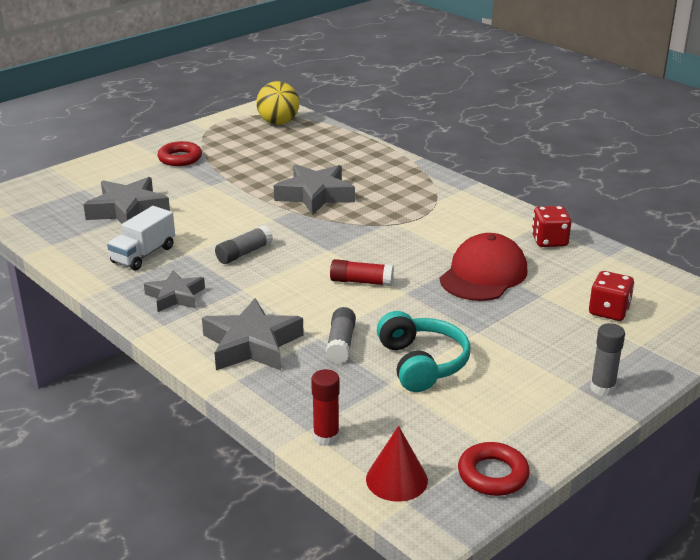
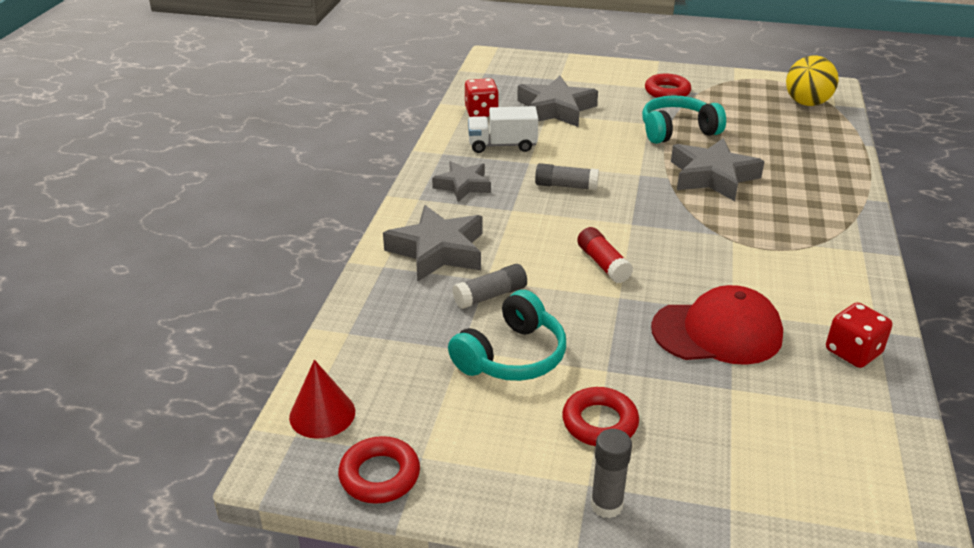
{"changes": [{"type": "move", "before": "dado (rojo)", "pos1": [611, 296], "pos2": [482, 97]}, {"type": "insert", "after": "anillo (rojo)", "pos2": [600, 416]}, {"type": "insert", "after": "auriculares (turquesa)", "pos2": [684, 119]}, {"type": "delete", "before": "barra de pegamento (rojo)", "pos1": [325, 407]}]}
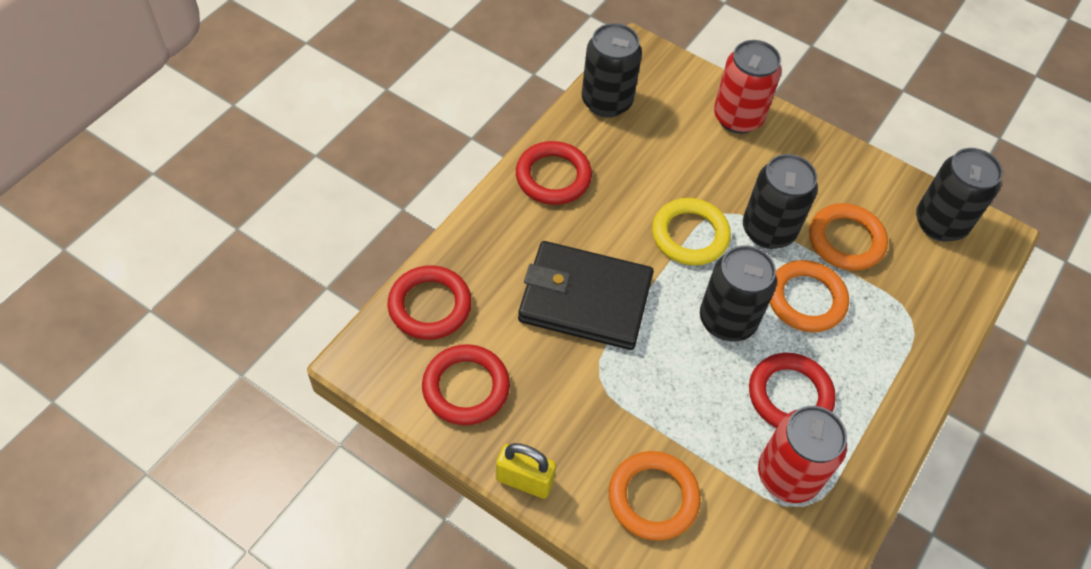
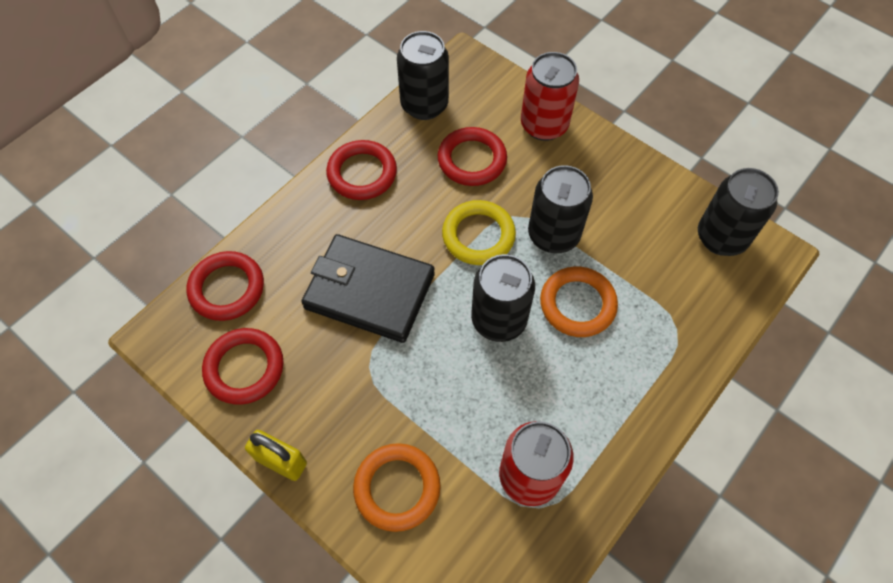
{"changes": [{"type": "move", "before": "anillo (rojo)", "pos1": [792, 390], "pos2": [472, 156]}, {"type": "delete", "before": "anillo (naranja)", "pos1": [848, 237]}]}
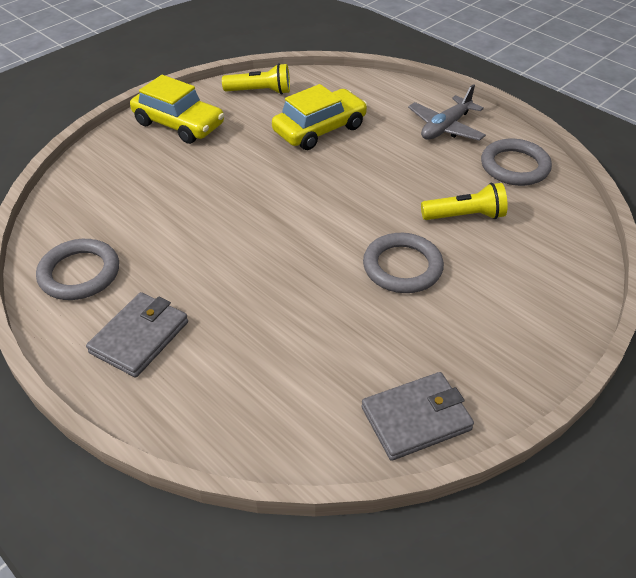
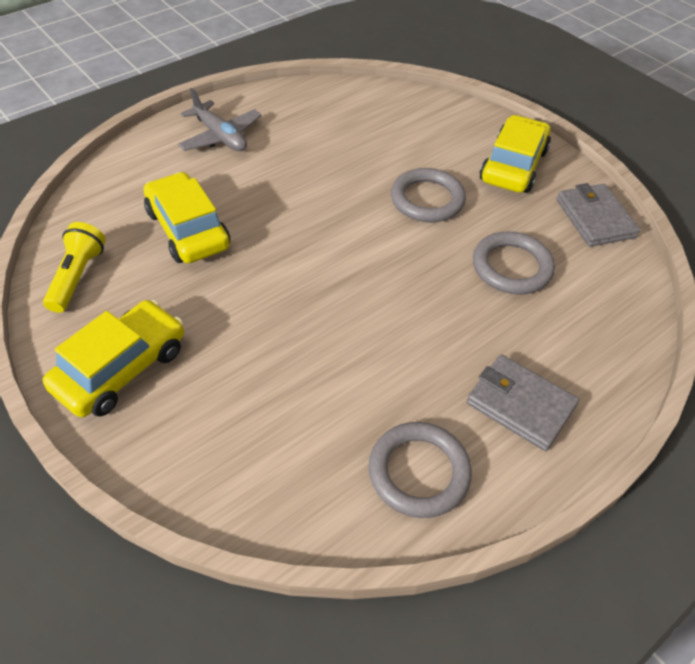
{"changes": [{"type": "move", "before": "anillo (gris)", "pos1": [516, 162], "pos2": [514, 263]}, {"type": "insert", "after": "coche (amarillo)", "pos2": [515, 154]}, {"type": "delete", "before": "lámpara de mano (amarillo)", "pos1": [464, 201]}]}
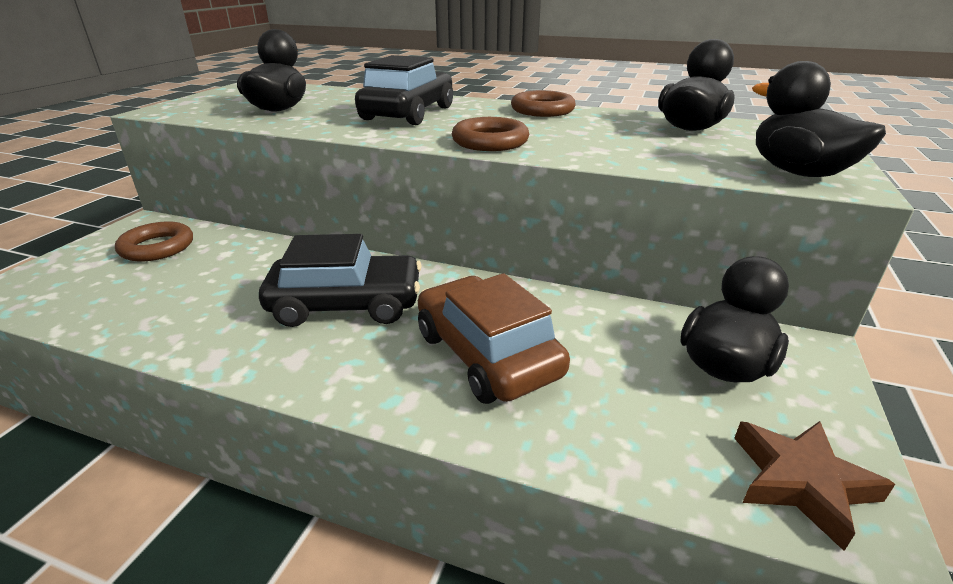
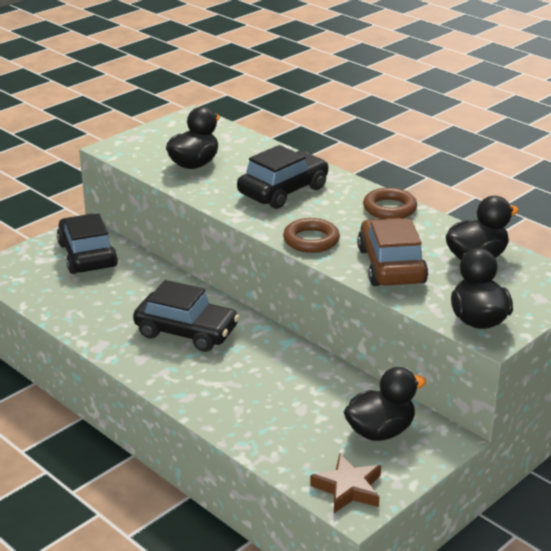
{"changes": [{"type": "replace", "before": "anillo (marrón)", "after": "coche (negro)", "pos1": [154, 241], "pos2": [87, 243]}, {"type": "move", "before": "coche (marrón)", "pos1": [494, 338], "pos2": [392, 252]}]}
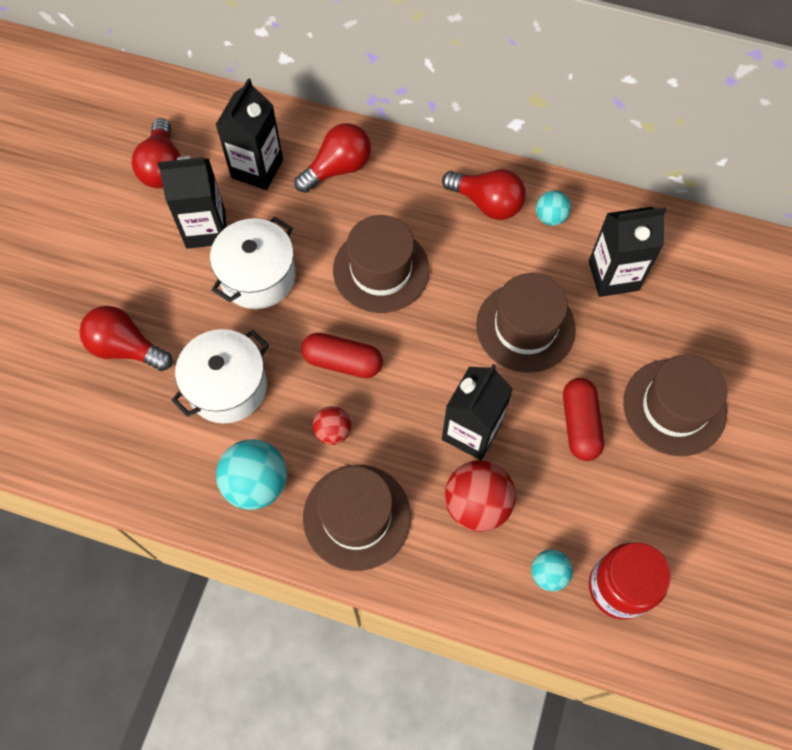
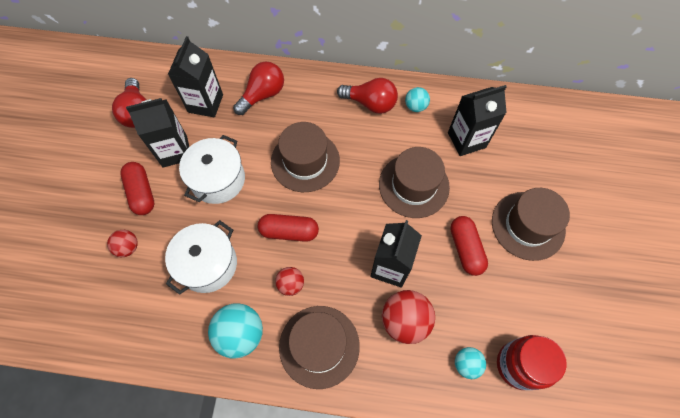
{"changes": [{"type": "replace", "before": "bombilla (rojo)", "after": "pelota (rojo)", "pos1": [126, 338], "pos2": [122, 243]}, {"type": "insert", "after": "cápsula (rojo)", "pos2": [137, 188]}]}
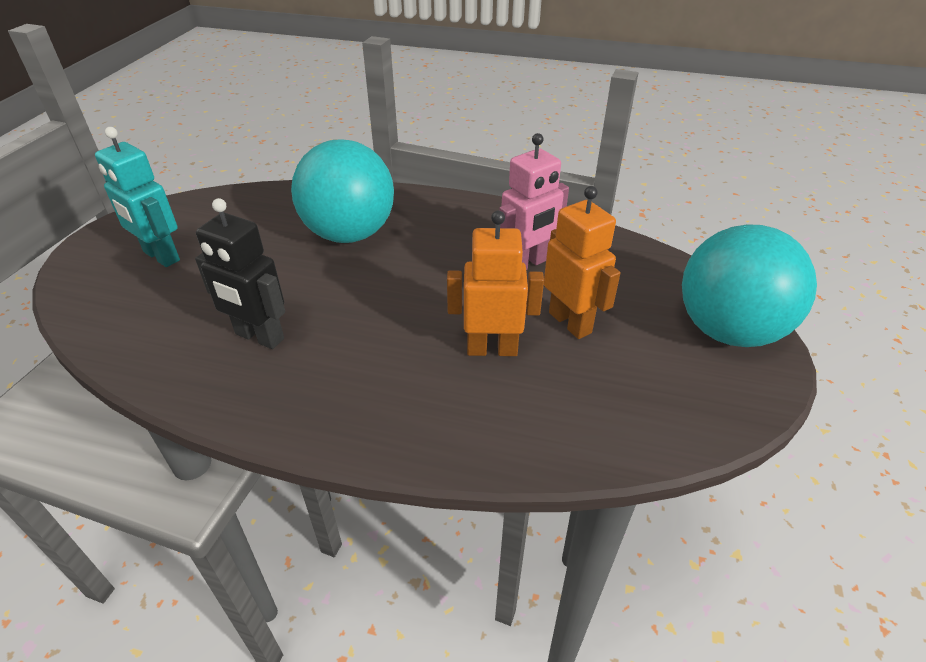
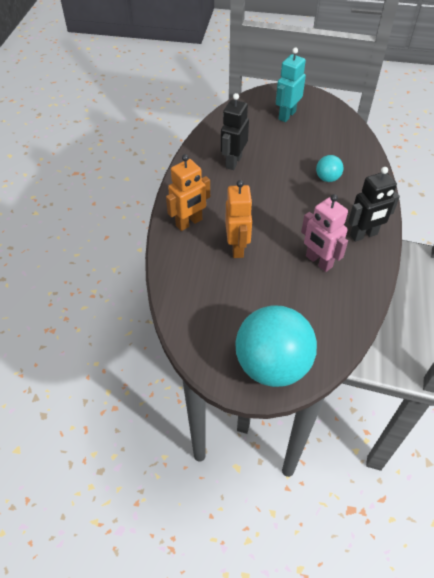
{"changes": [{"type": "move", "before": "robot (naranja)", "pos1": [582, 262], "pos2": [188, 192]}, {"type": "resize", "before": "pelota (turquesa)", "pos1": [342, 191], "pos2": [329, 168], "scale": 0.45}, {"type": "insert", "after": "robot (negro)", "pos2": [374, 204]}]}
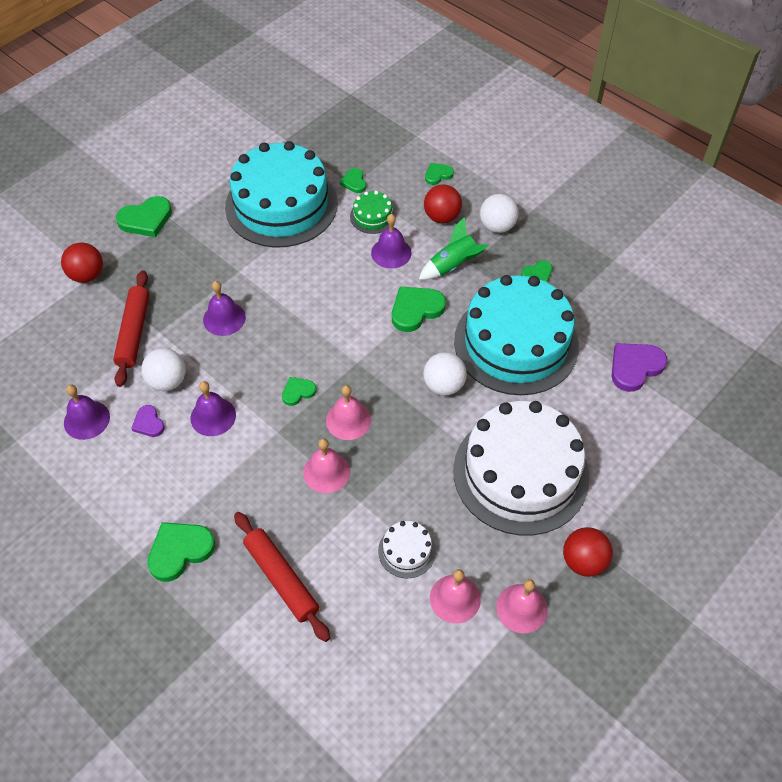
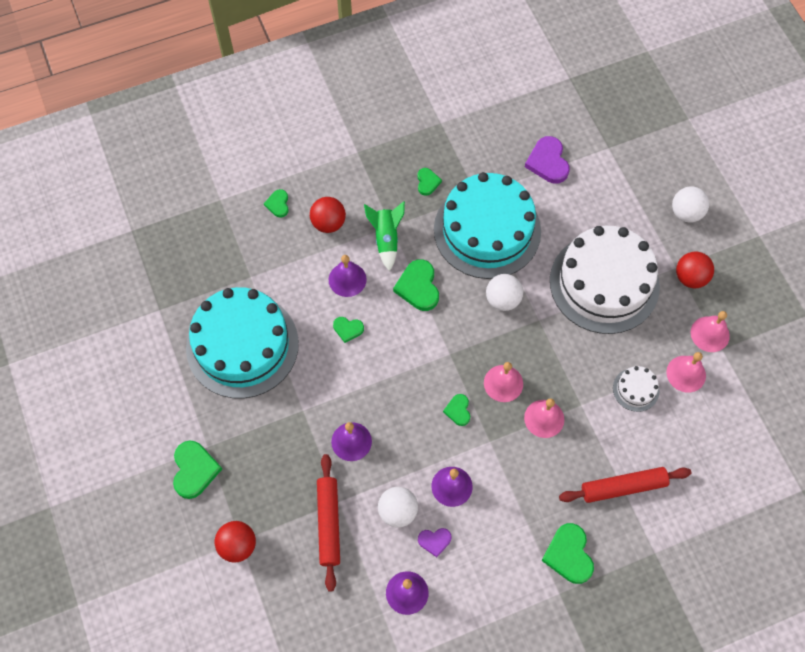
{"changes": [{"type": "rotate", "before": "rodillo (rojo)", "pos1": [131, 328], "pos2": [328, 523], "turn": 60}, {"type": "move", "before": "corazón (verde)", "pos1": [353, 180], "pos2": [348, 330]}, {"type": "move", "before": "pelota (blanco)", "pos1": [499, 213], "pos2": [690, 204]}, {"type": "delete", "before": "tarta (verde)", "pos1": [373, 212]}]}
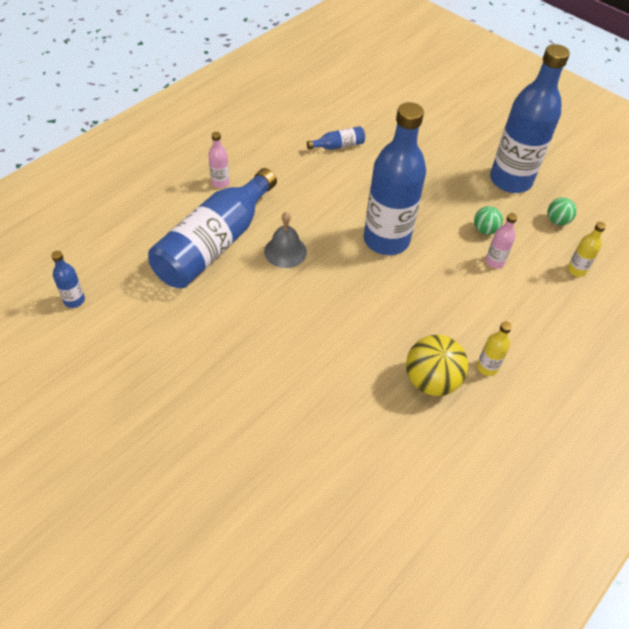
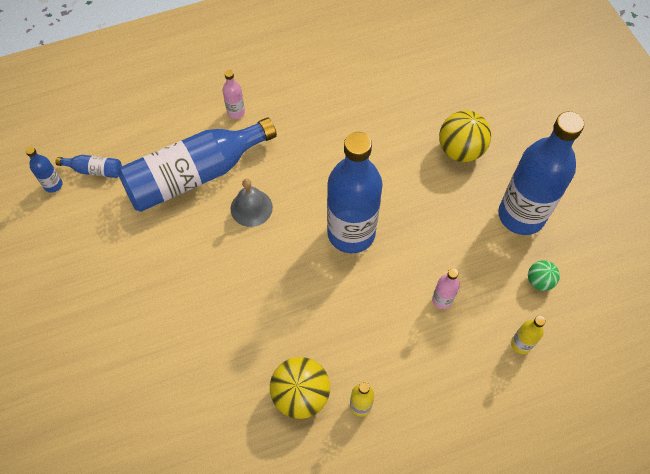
{"changes": [{"type": "move", "before": "botella (azul)", "pos1": [336, 138], "pos2": [88, 166]}, {"type": "insert", "after": "pelota (amarillo)", "pos2": [465, 136]}, {"type": "delete", "before": "pelota (verde)", "pos1": [488, 220]}]}
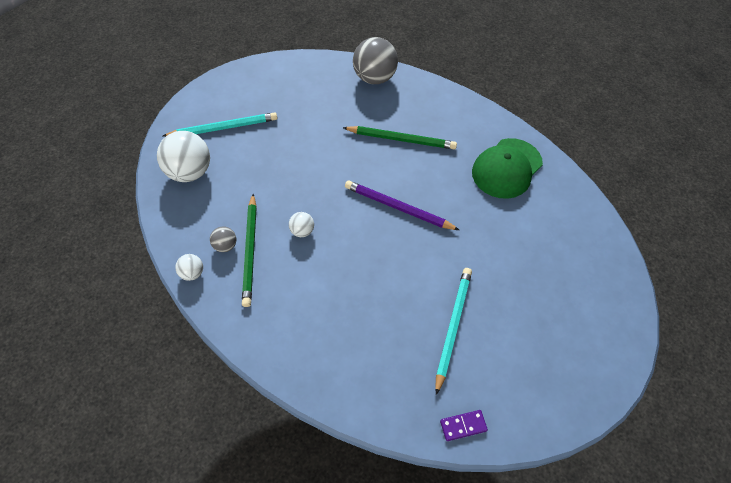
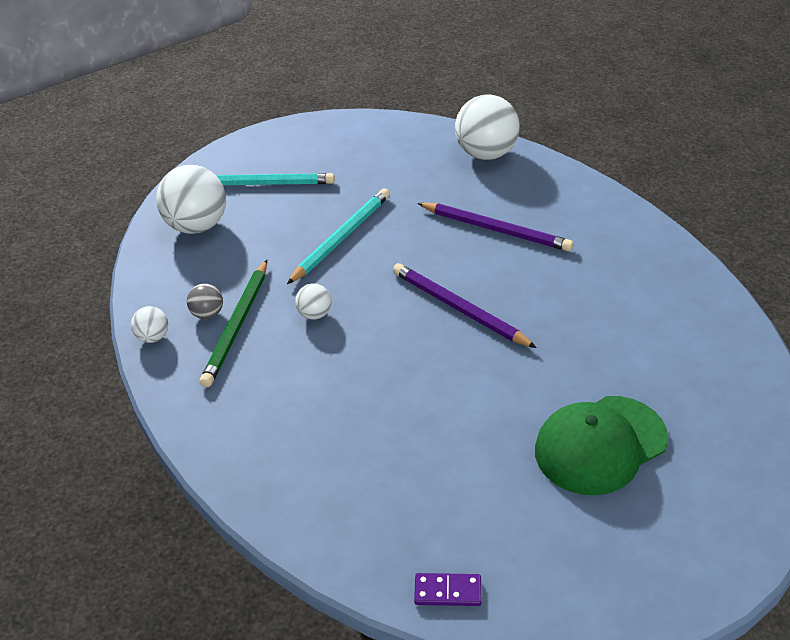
{"changes": [{"type": "move", "before": "lápiz (turquesa)", "pos1": [453, 331], "pos2": [338, 236]}, {"type": "recolor", "before": "lápiz (verde)", "after": "lápiz (morado)", "pos1": [400, 137], "pos2": [495, 227]}, {"type": "recolor", "before": "pelota (gris)", "after": "pelota (blanco)", "pos1": [375, 60], "pos2": [487, 127]}, {"type": "move", "before": "gorra (verde)", "pos1": [507, 168], "pos2": [601, 445]}]}
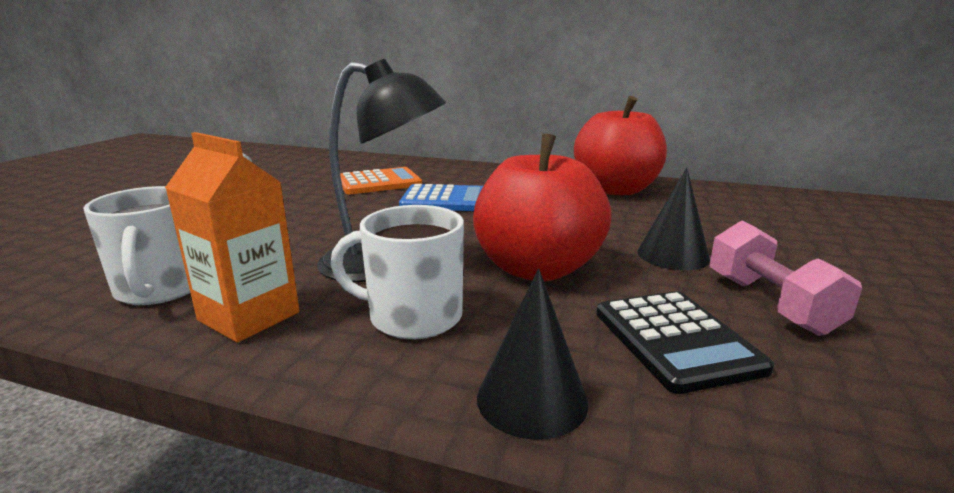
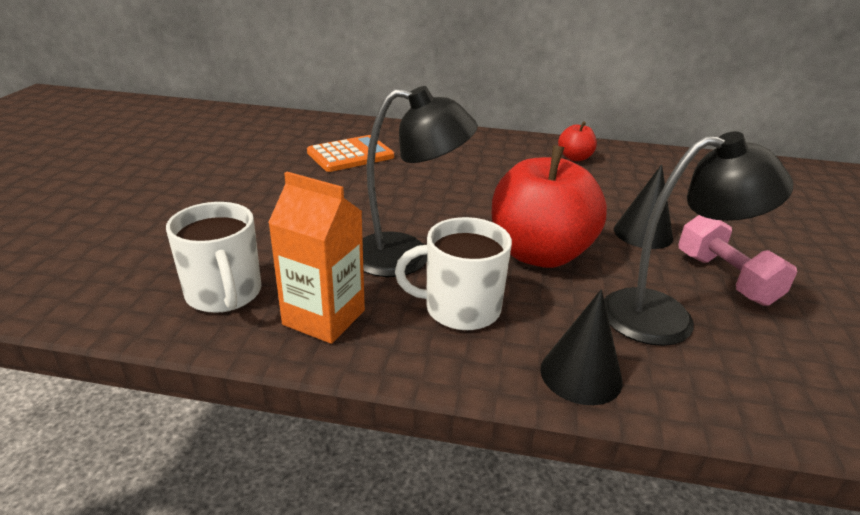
{"changes": [{"type": "resize", "before": "manzana (rojo)", "pos1": [620, 145], "pos2": [577, 141], "scale": 0.46}, {"type": "replace", "before": "calculadora (negro)", "after": "lámpara (negro)", "pos1": [685, 342], "pos2": [698, 239]}, {"type": "delete", "before": "calculadora (azul)", "pos1": [441, 197]}]}
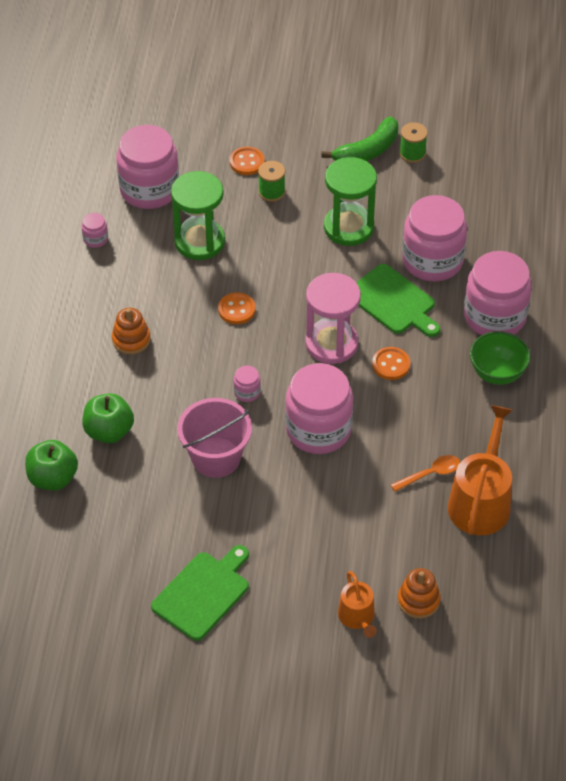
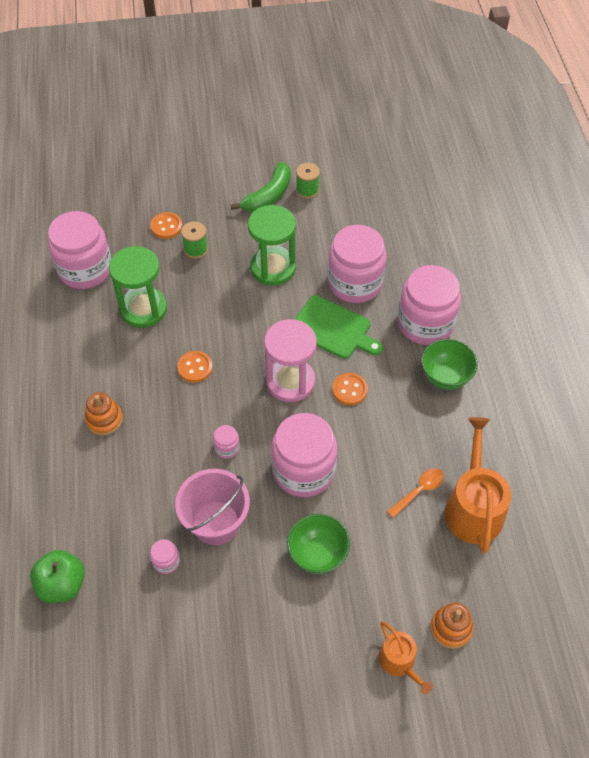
{"changes": [{"type": "move", "before": "tarro (rosa)", "pos1": [95, 230], "pos2": [165, 556]}, {"type": "insert", "after": "cuenco (verde)", "pos2": [318, 544]}, {"type": "delete", "before": "manzana (verde)", "pos1": [108, 418]}, {"type": "delete", "before": "tabla de cortar (verde)", "pos1": [200, 593]}]}
